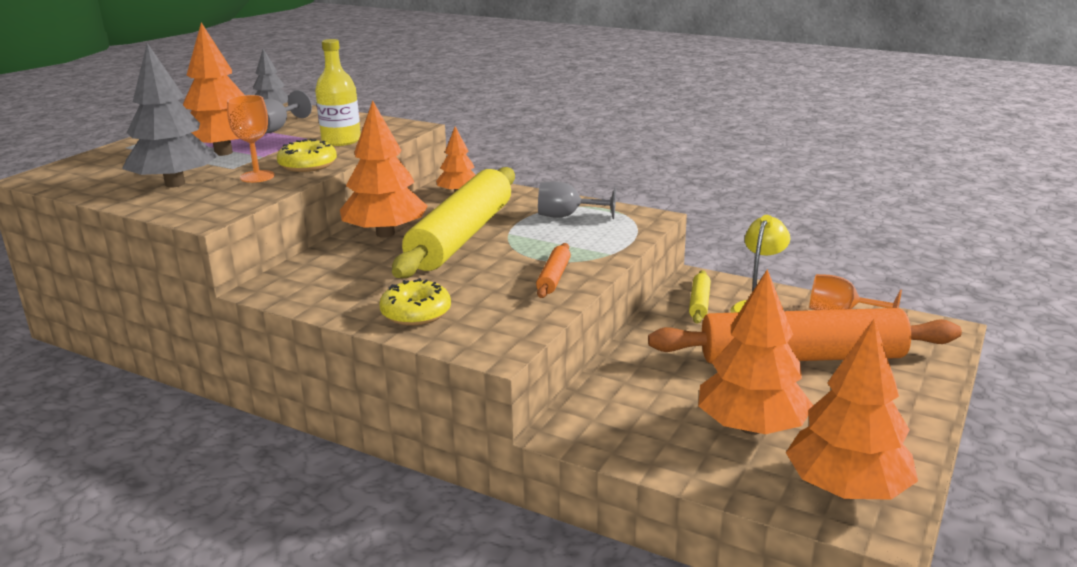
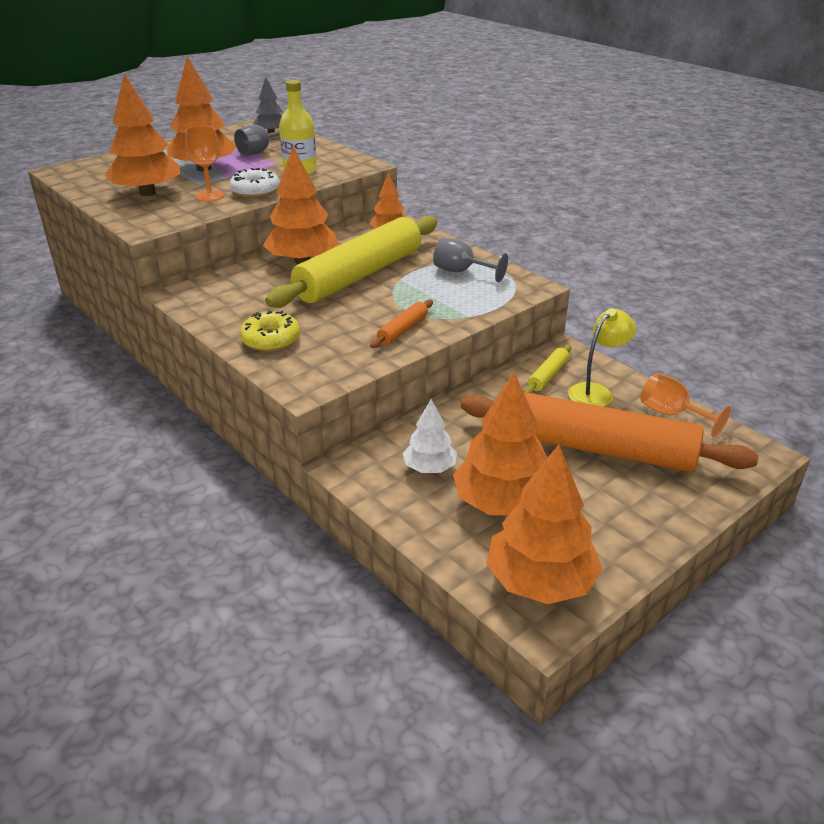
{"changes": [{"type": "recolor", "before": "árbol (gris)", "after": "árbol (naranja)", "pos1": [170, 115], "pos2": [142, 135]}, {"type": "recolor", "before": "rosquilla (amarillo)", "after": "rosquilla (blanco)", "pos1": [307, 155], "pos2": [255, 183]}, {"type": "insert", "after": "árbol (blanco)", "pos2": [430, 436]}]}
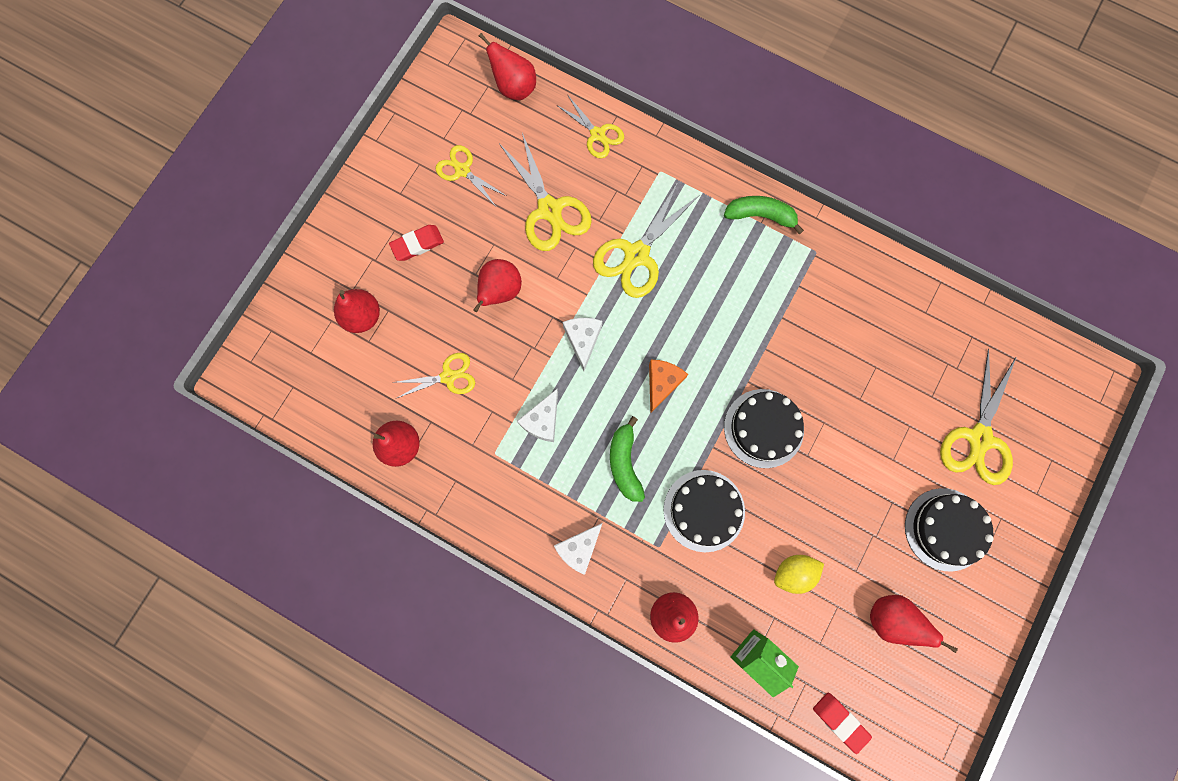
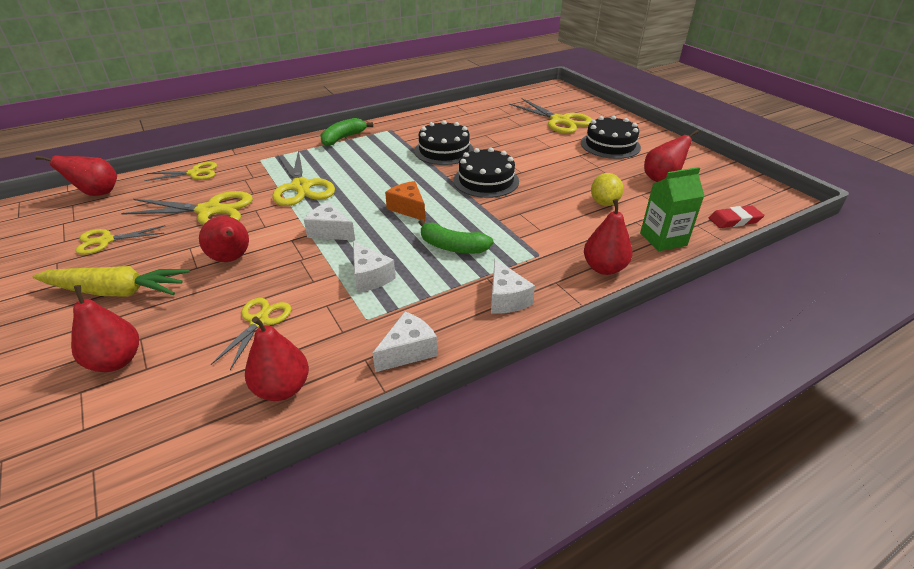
{"changes": [{"type": "replace", "before": "goma de borrar (rojo)", "after": "zanahoria (amarillo)", "pos1": [416, 243], "pos2": [111, 281]}, {"type": "insert", "after": "queso (blanco)", "pos2": [405, 342]}, {"type": "move", "before": "tarta (negro)", "pos1": [704, 511], "pos2": [444, 142]}]}
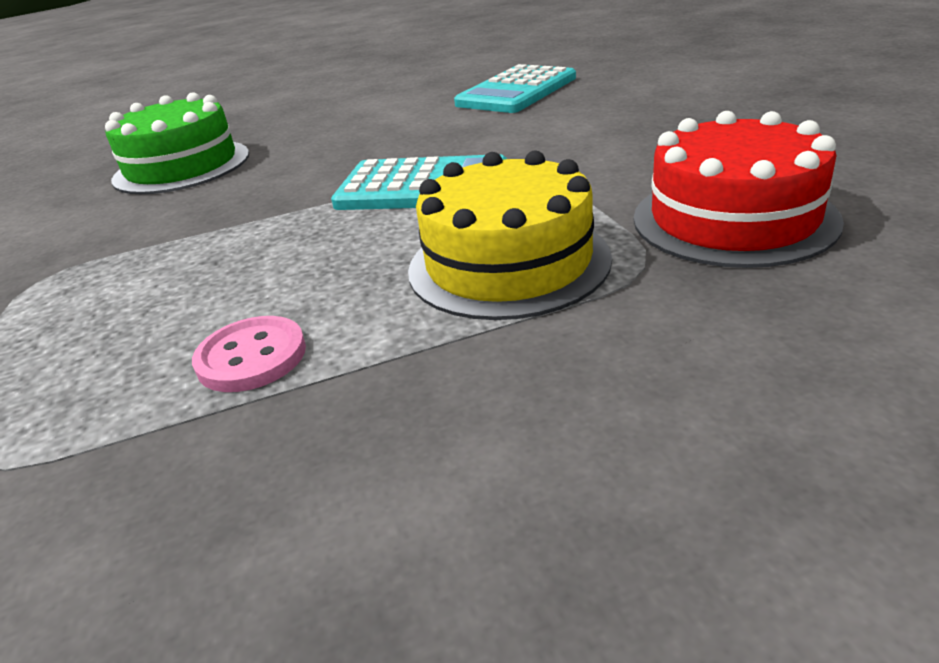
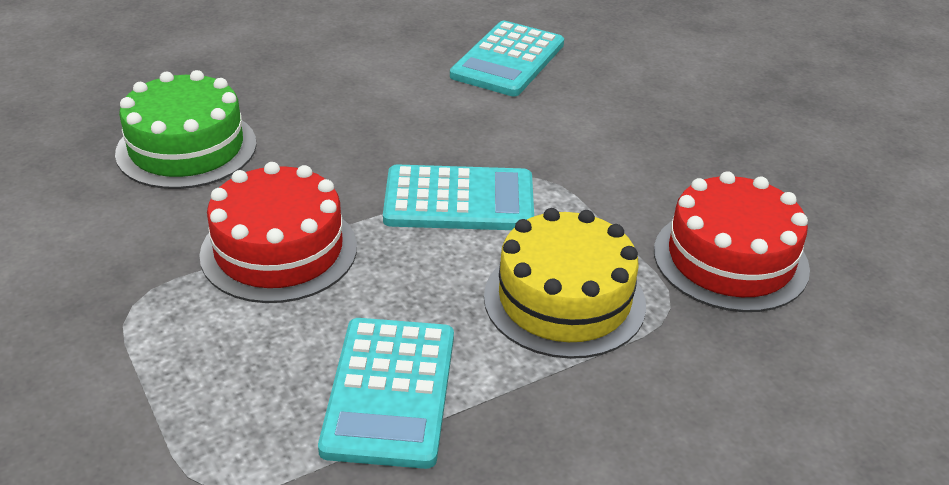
{"changes": [{"type": "insert", "after": "tarta (rojo)", "pos2": [278, 232]}, {"type": "replace", "before": "botón (rosa)", "after": "calculadora (turquesa)", "pos1": [249, 354], "pos2": [386, 393]}]}
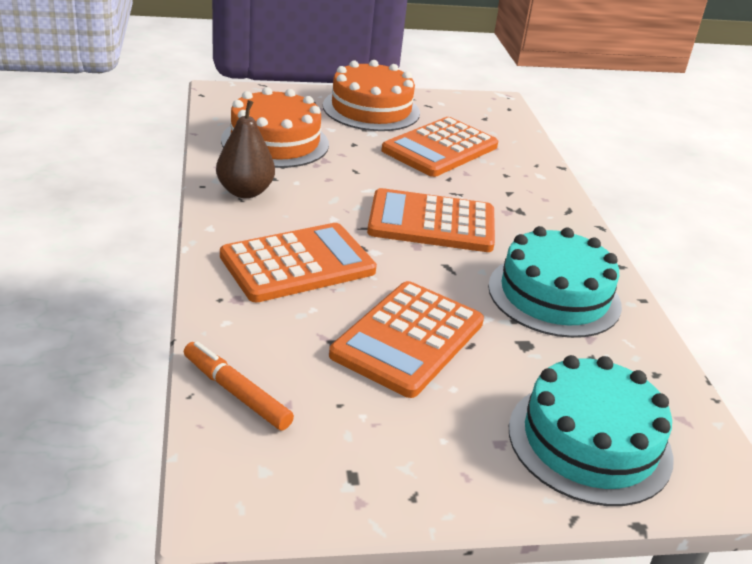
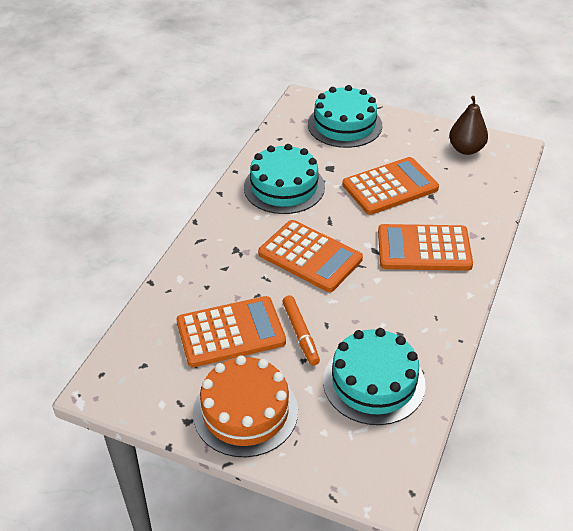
{"changes": [{"type": "move", "before": "rotulador (naranja)", "pos1": [239, 385], "pos2": [301, 330]}, {"type": "recolor", "before": "tarta (naranja)", "after": "tarta (turquesa)", "pos1": [275, 127], "pos2": [374, 376]}, {"type": "move", "before": "pera (marrón)", "pos1": [245, 149], "pos2": [468, 125]}]}
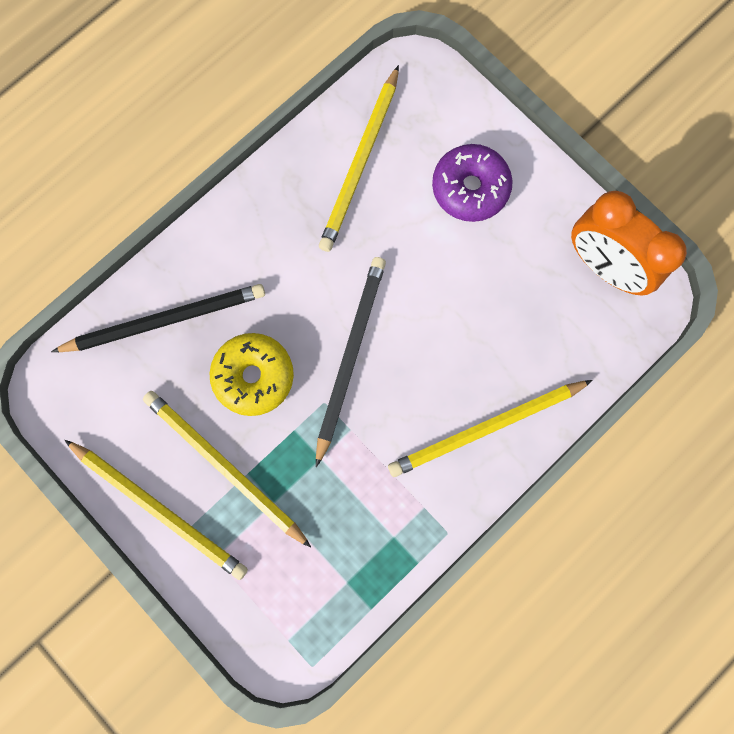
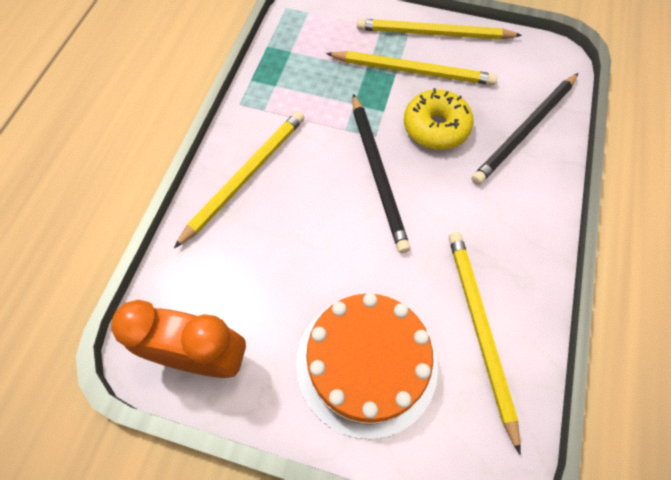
{"changes": [{"type": "replace", "before": "rosquilla (morado)", "after": "tarta (naranja)", "pos1": [472, 183], "pos2": [367, 366]}]}
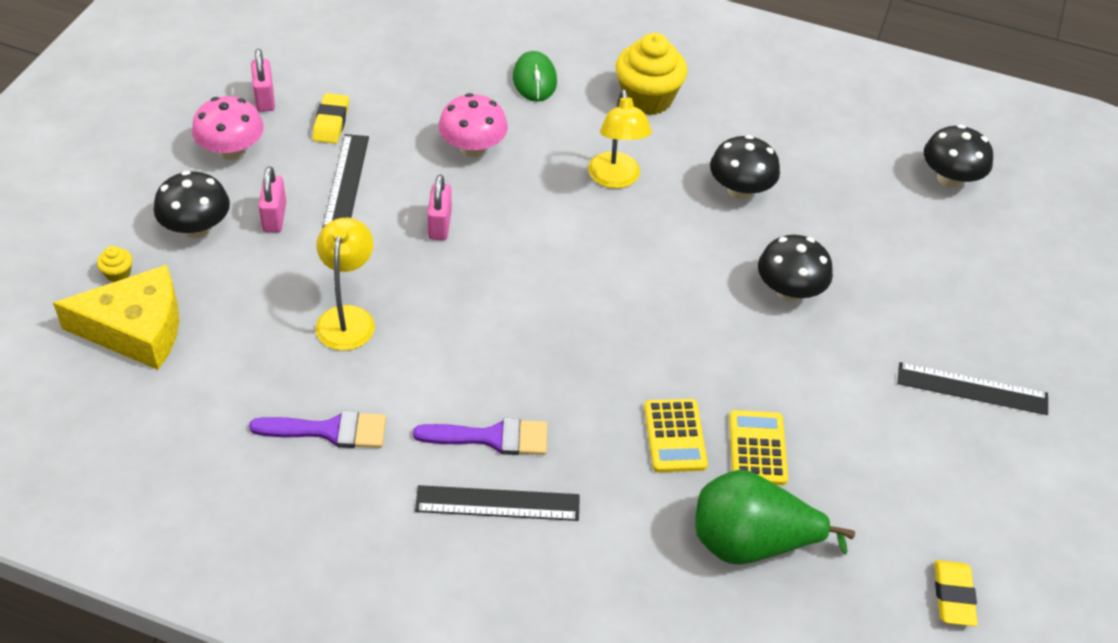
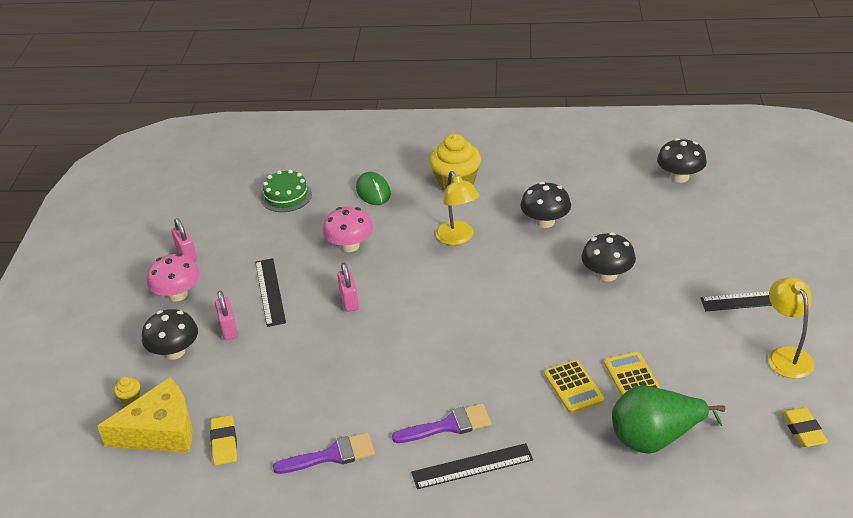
{"changes": [{"type": "move", "before": "goma de borrar (amarillo)", "pos1": [331, 118], "pos2": [223, 440]}, {"type": "insert", "after": "tarta (verde)", "pos2": [286, 191]}, {"type": "move", "before": "lámpara (amarillo)", "pos1": [345, 284], "pos2": [792, 328]}]}
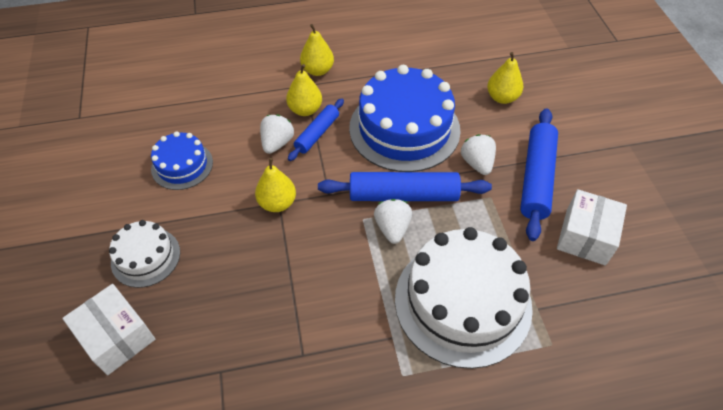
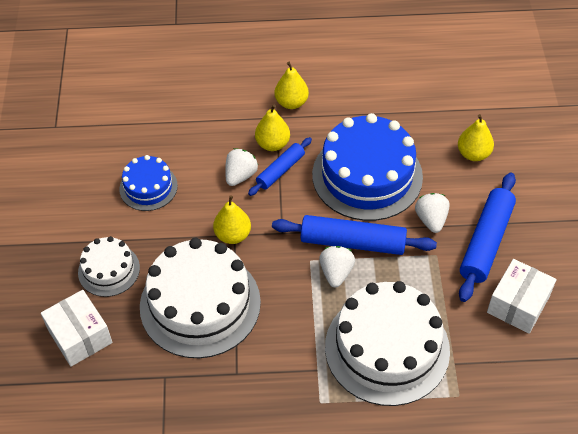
{"changes": [{"type": "insert", "after": "tarta (blanco)", "pos2": [200, 298]}]}
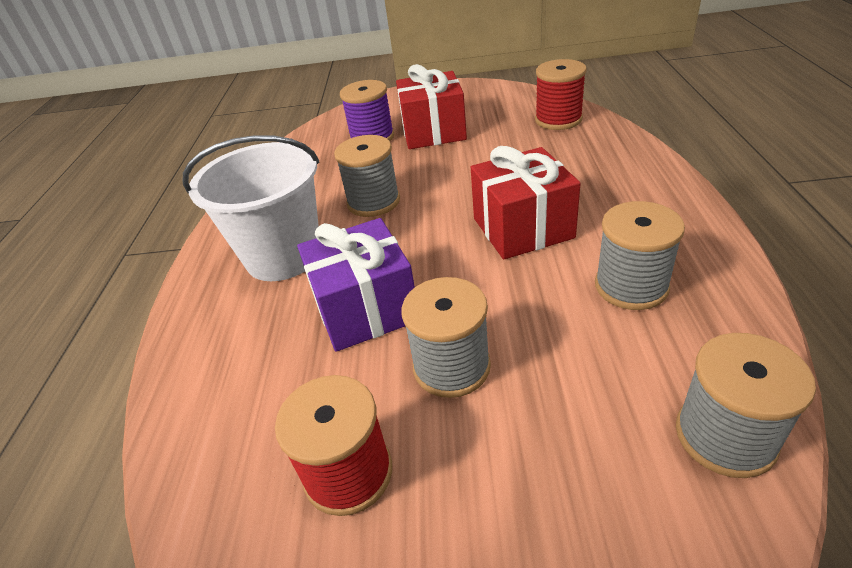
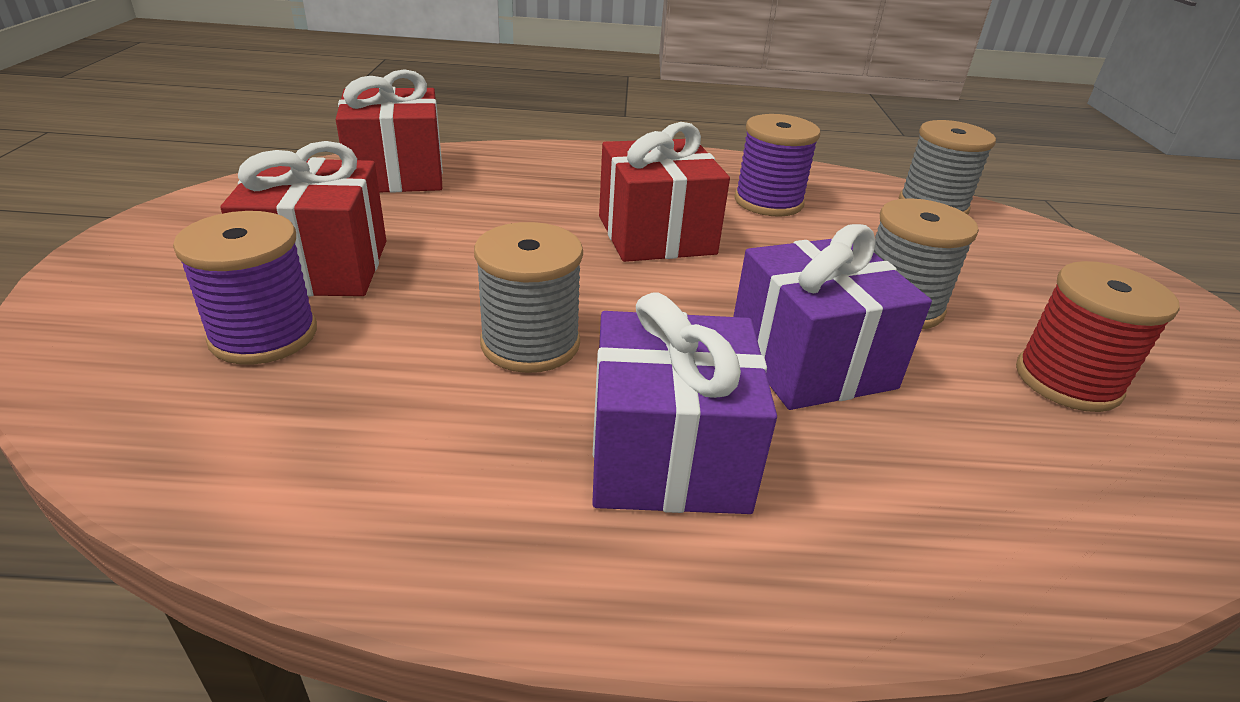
{"changes": [{"type": "replace", "before": "carrete (rojo)", "after": "regalo (rojo)", "pos1": [561, 94], "pos2": [389, 131]}, {"type": "replace", "before": "balde (blanco)", "after": "regalo (morado)", "pos1": [251, 208], "pos2": [684, 403]}, {"type": "recolor", "before": "carrete (gris)", "after": "carrete (morado)", "pos1": [640, 255], "pos2": [777, 165]}]}
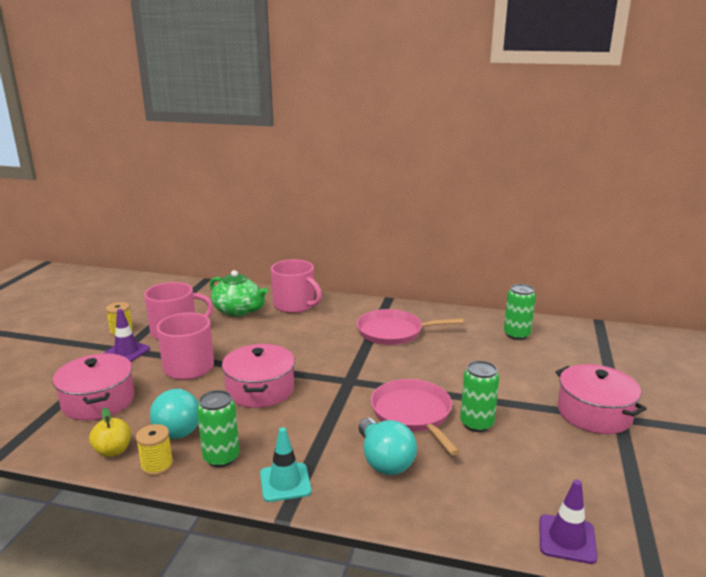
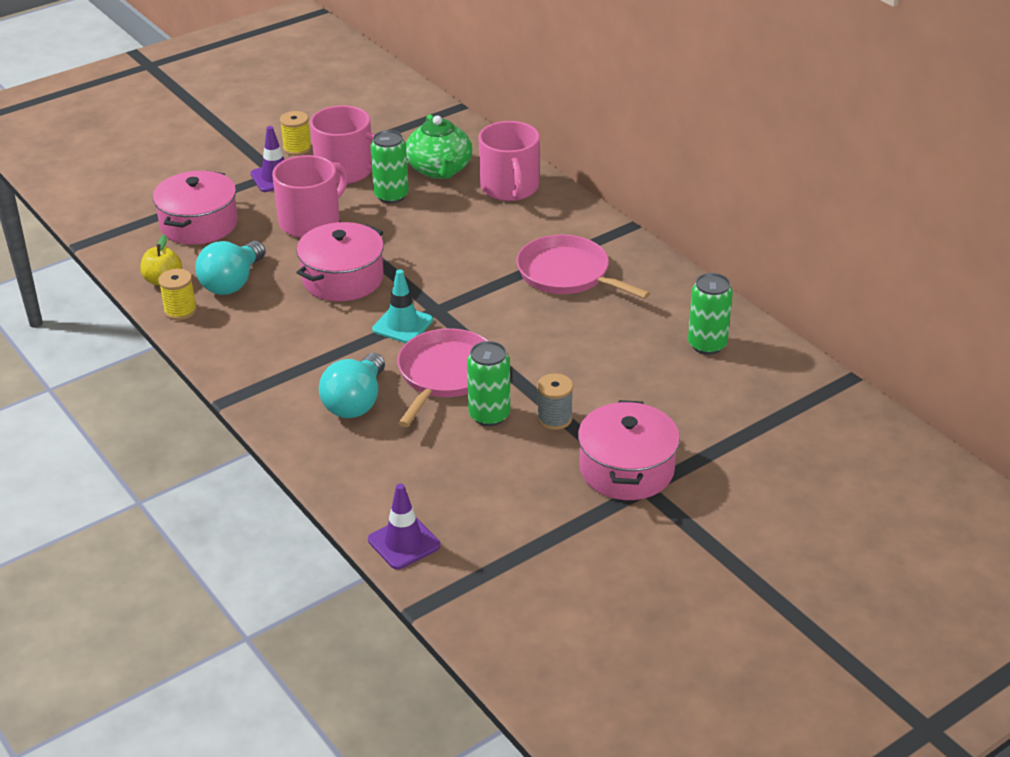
{"changes": [{"type": "move", "before": "lata (verde)", "pos1": [218, 428], "pos2": [389, 166]}, {"type": "move", "before": "cono de tráfico (turquesa)", "pos1": [286, 464], "pos2": [402, 306]}, {"type": "insert", "after": "carrete (gris)", "pos2": [555, 401]}]}
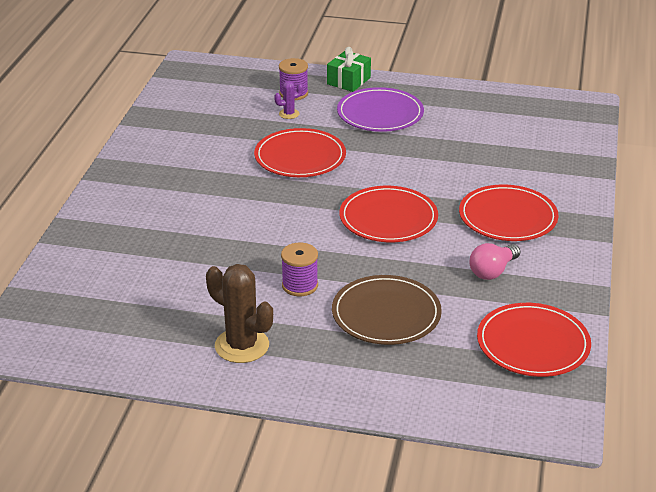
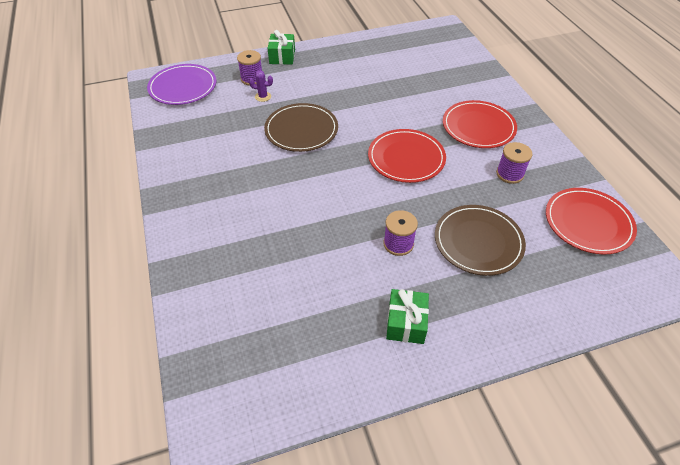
{"changes": [{"type": "move", "before": "plato (morado)", "pos1": [380, 109], "pos2": [181, 84]}, {"type": "rotate", "before": "cactus (morado)", "pos1": [288, 99], "pos2": [261, 86], "turn": 60}, {"type": "recolor", "before": "plato (rojo)", "after": "plato (marrón)", "pos1": [300, 152], "pos2": [301, 127]}, {"type": "replace", "before": "cactus (marrón)", "after": "regalo (verde)", "pos1": [239, 313], "pos2": [407, 316]}, {"type": "replace", "before": "bombilla (rosa)", "after": "carrete (morado)", "pos1": [494, 261], "pos2": [514, 163]}]}
